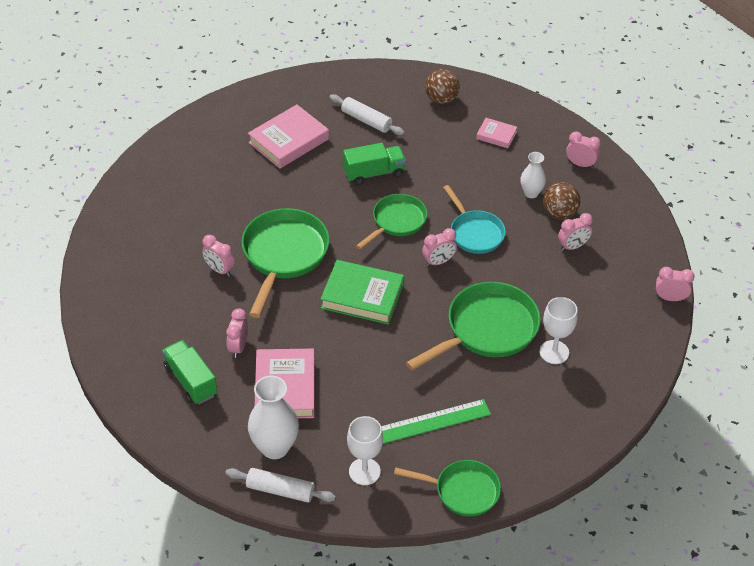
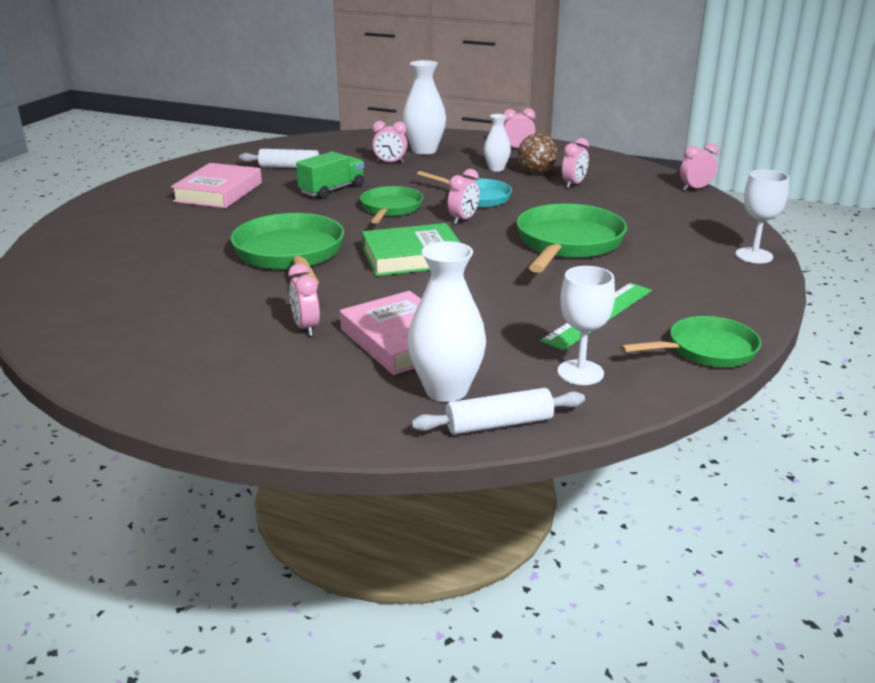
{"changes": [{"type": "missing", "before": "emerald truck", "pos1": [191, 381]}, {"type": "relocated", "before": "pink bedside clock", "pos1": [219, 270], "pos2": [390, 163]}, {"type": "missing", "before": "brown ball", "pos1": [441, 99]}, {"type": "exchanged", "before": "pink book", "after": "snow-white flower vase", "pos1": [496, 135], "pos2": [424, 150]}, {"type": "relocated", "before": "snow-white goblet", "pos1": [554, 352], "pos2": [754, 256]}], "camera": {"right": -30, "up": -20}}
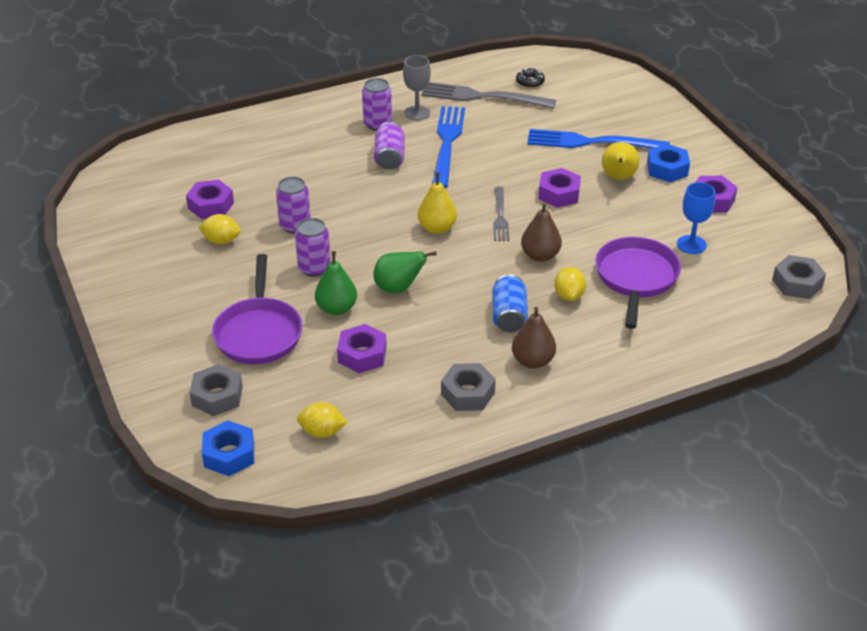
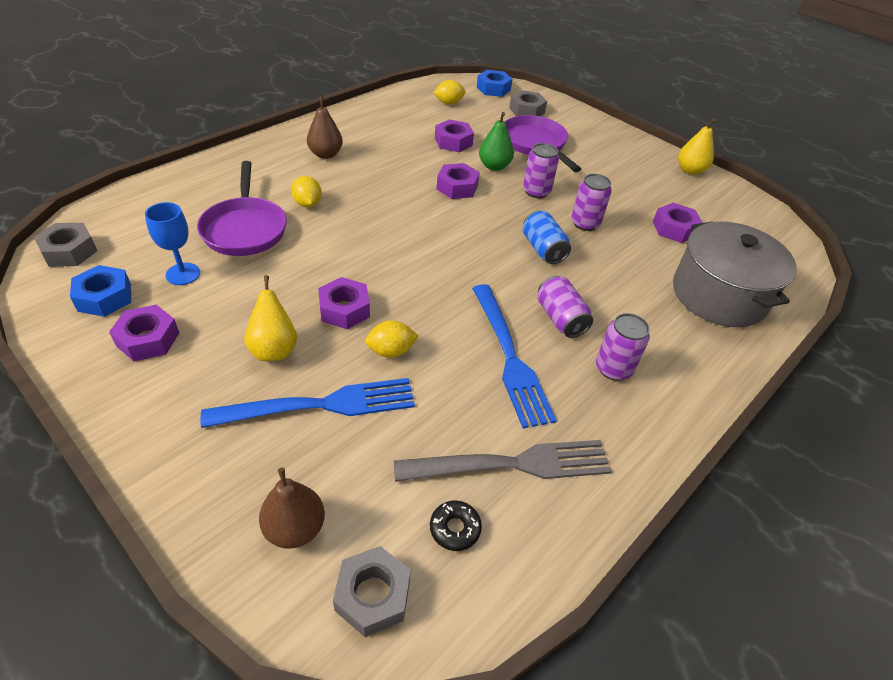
{"changes": [{"type": "relocated", "before": "golden lemon", "pos1": [221, 240], "pos2": [391, 351]}, {"type": "exchanged", "before": "emerald pear fruit", "after": "violet hexagon nut", "pos1": [398, 288], "pos2": [457, 187]}, {"type": "missing", "before": "grey goblet", "pos1": [417, 113]}, {"type": "relocated", "before": "golden pear fruit", "pos1": [437, 228], "pos2": [690, 170]}, {"type": "relocated", "before": "grey hexagon nut", "pos1": [468, 393], "pos2": [372, 595]}, {"type": "relocated", "before": "royal blue soda can", "pos1": [509, 316], "pos2": [543, 249]}, {"type": "missing", "before": "grey table fork", "pos1": [500, 217]}, {"type": "relocated", "before": "brown pear fruit", "pos1": [540, 256], "pos2": [295, 528]}, {"type": "relocated", "before": "royal blue hexagon nut", "pos1": [667, 169], "pos2": [104, 297]}, {"type": "appeared", "after": "grey pot", "pos2": [719, 295]}], "camera": {"right": 155, "up": 5}}
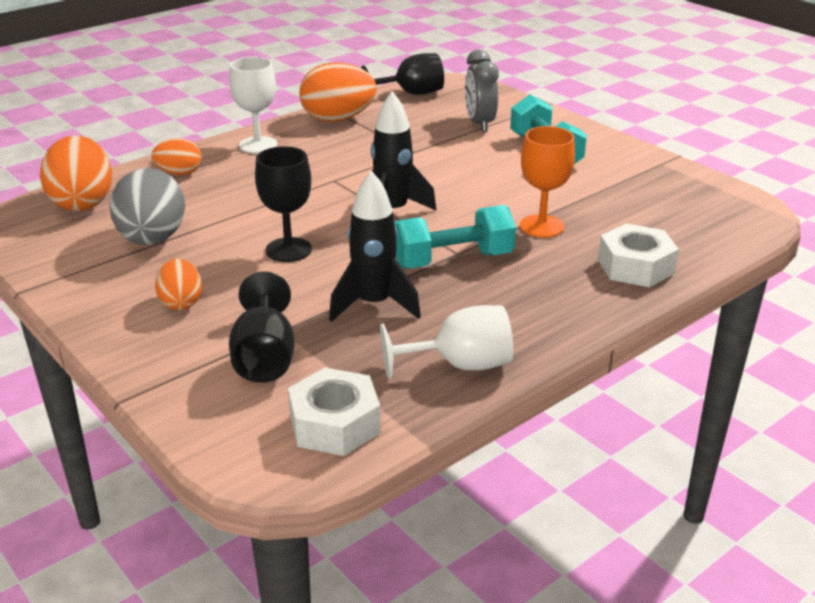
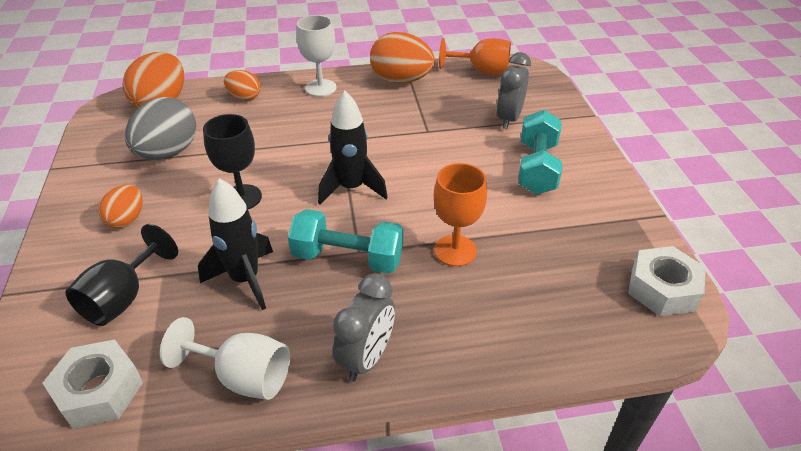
{"changes": [{"type": "colour", "before": "jet-black goblet", "after": "orange goblet", "pos1": [411, 94], "pos2": [482, 71]}, {"type": "relocated", "before": "snow-white hexagon nut", "pos1": [635, 266], "pos2": [662, 289]}, {"type": "appeared", "after": "grey bedside clock", "pos2": [367, 358]}], "camera": {"right": 30, "up": 10}}
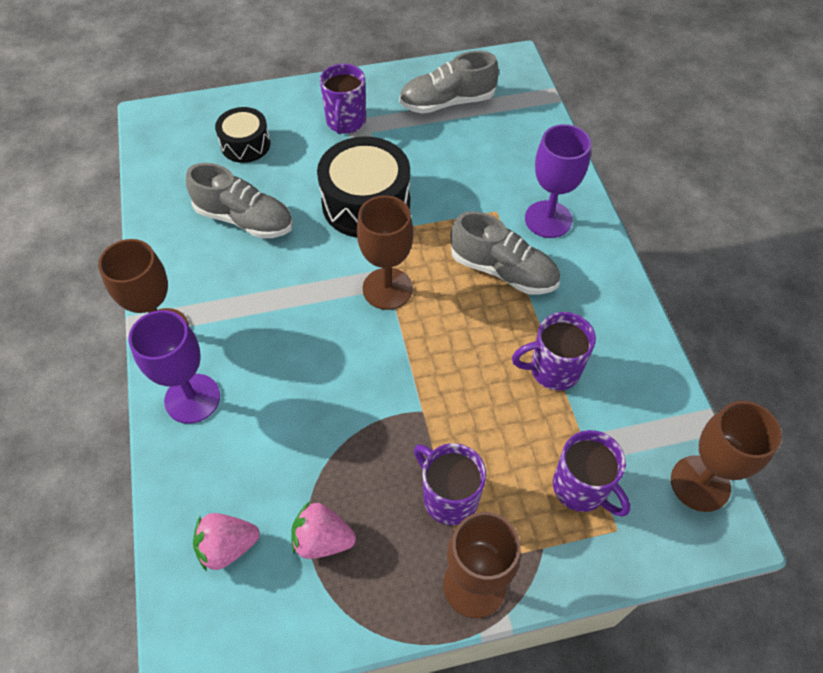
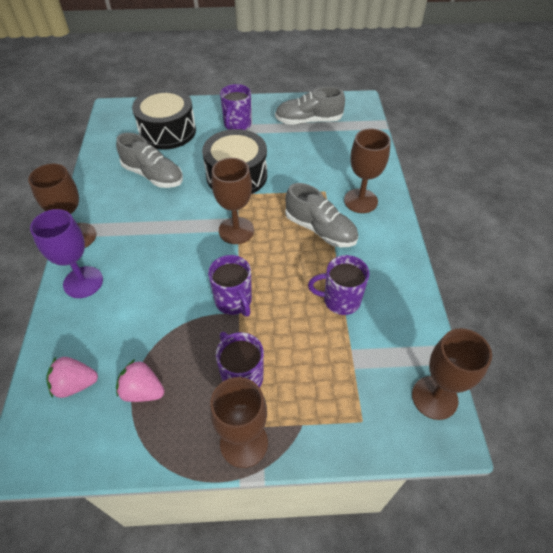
{"changes": [{"type": "size", "before": "jet-black toy drum", "pos1": [245, 144], "pos2": [167, 131], "scale": 1.7}, {"type": "colour", "before": "violet goblet", "after": "brown goblet", "pos1": [548, 219], "pos2": [360, 201]}, {"type": "relocated", "before": "violet tea mug", "pos1": [581, 488], "pos2": [234, 301]}], "camera": {"right": 10, "up": -5}}
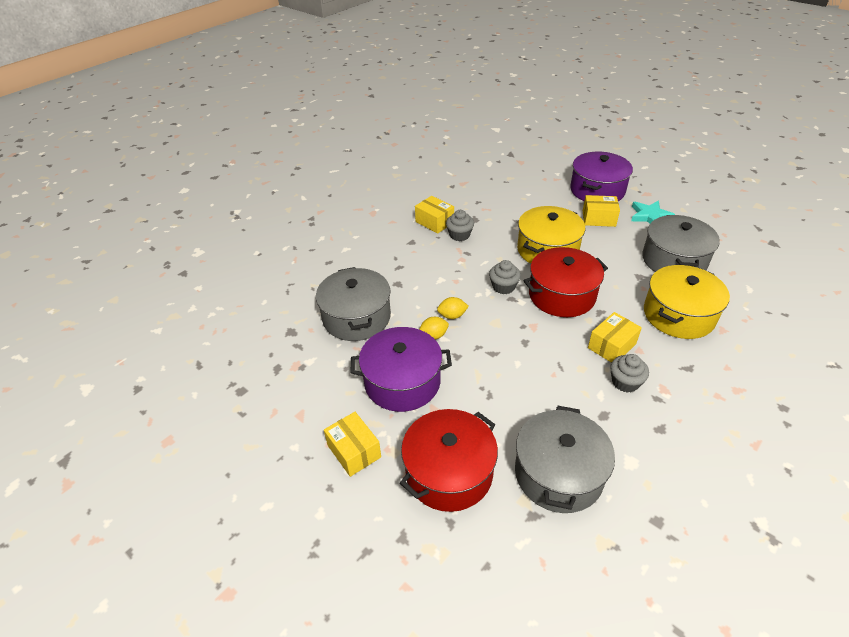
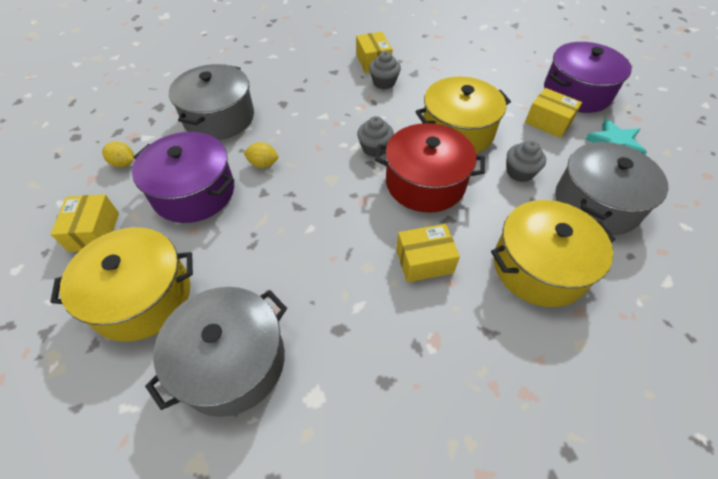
{"changes": [{"type": "colour", "before": "crimson pot", "after": "golden pot", "pos1": [449, 472], "pos2": [142, 297]}, {"type": "relocated", "before": "golden lemon", "pos1": [452, 316], "pos2": [124, 163]}, {"type": "relocated", "before": "grey fairy cake", "pos1": [625, 382], "pos2": [519, 172]}], "camera": {"right": 30, "up": 10}}
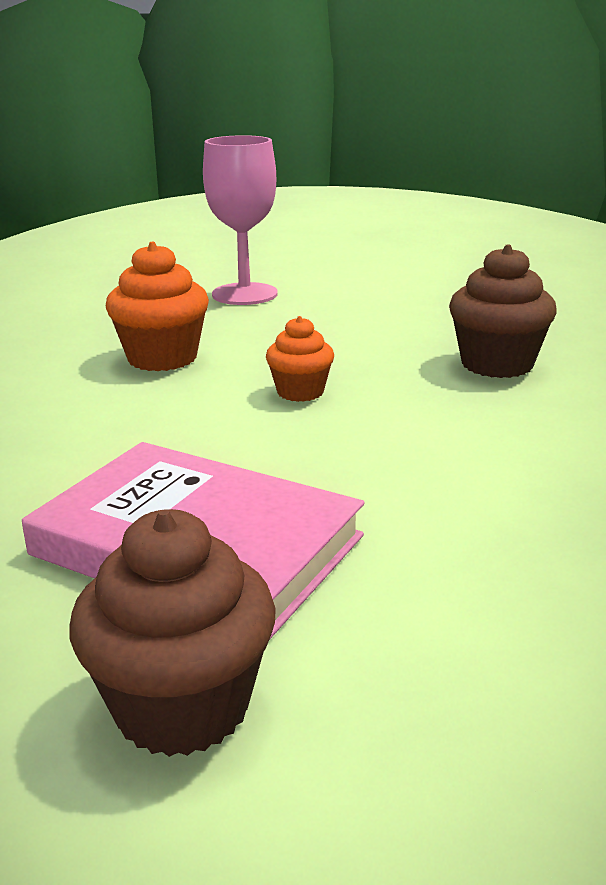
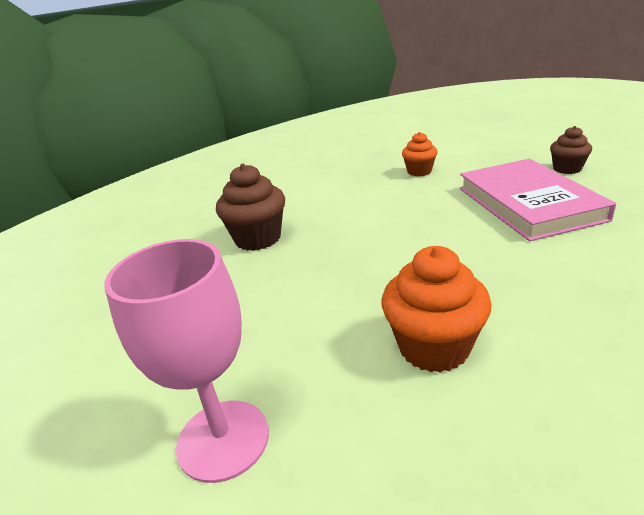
{"changes": [{"type": "size", "before": "brown fairy cake", "pos1": [182, 706], "pos2": [567, 169], "scale": 0.62}, {"type": "relocated", "before": "orange fairy cake", "pos1": [300, 392], "pos2": [419, 171]}], "camera": {"right": -130, "up": 5}}
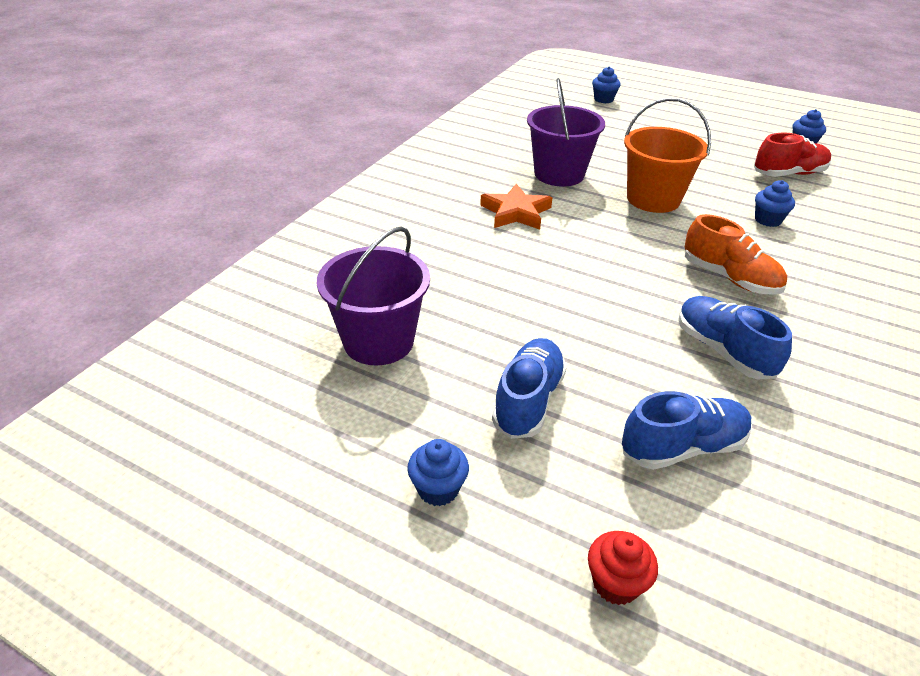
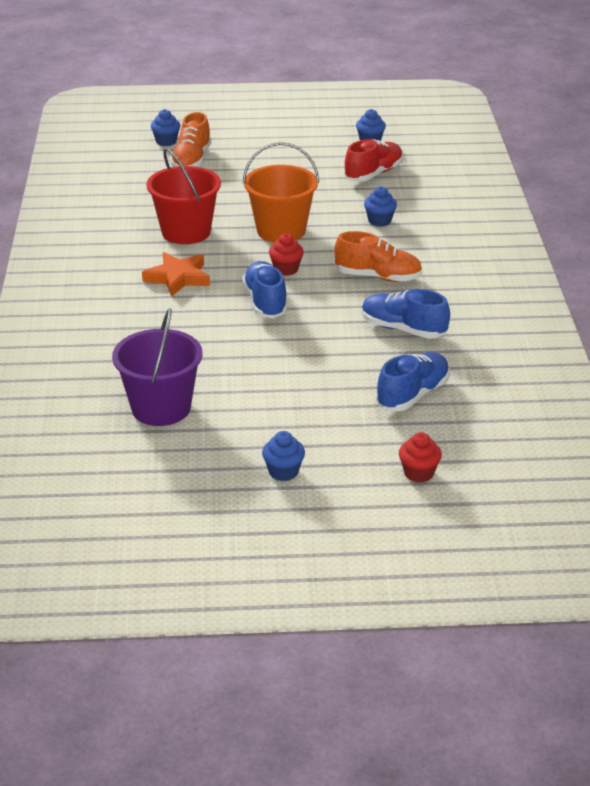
{"changes": [{"type": "relocated", "before": "royal blue shoe", "pos1": [528, 400], "pos2": [265, 302]}, {"type": "colour", "before": "violet sand bucket", "after": "crimson sand bucket", "pos1": [559, 174], "pos2": [186, 232]}, {"type": "appeared", "after": "orange shoe", "pos2": [191, 160]}, {"type": "appeared", "after": "crimson fairy cake", "pos2": [286, 269]}], "camera": {"right": -30, "up": -5}}
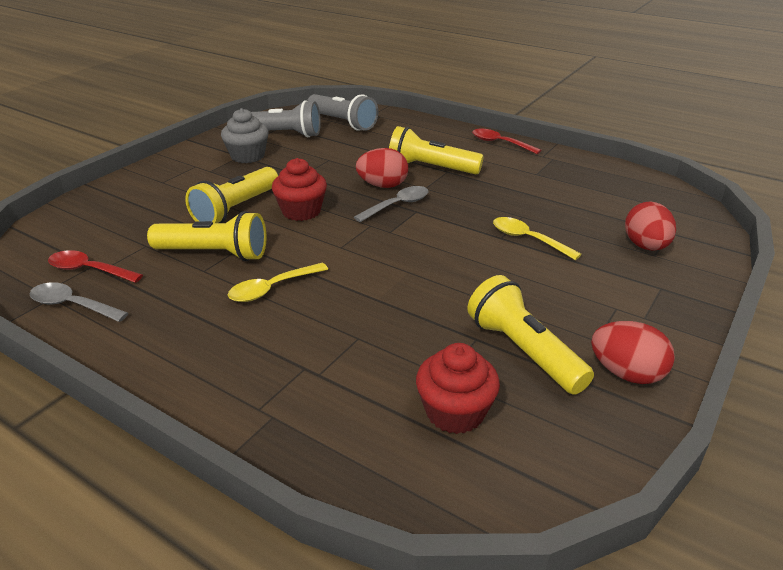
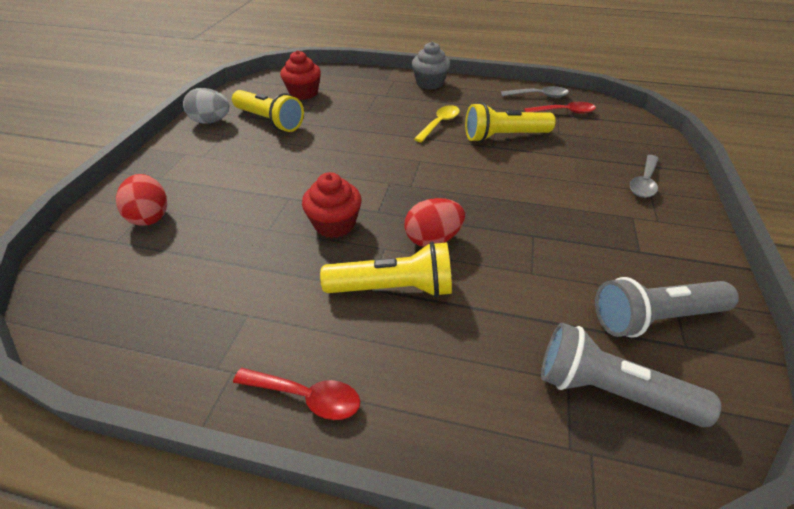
{"changes": [{"type": "missing", "before": "golden pocket torch", "pos1": [236, 209]}, {"type": "relocated", "before": "grey fairy cake", "pos1": [247, 156], "pos2": [429, 83]}, {"type": "relocated", "before": "crimson fairy cake", "pos1": [301, 211], "pos2": [334, 224]}, {"type": "relocated", "before": "grey tablespoon", "pos1": [397, 205], "pos2": [644, 182]}, {"type": "missing", "before": "golden tablespoon", "pos1": [528, 239]}, {"type": "colour", "before": "crimson egg", "after": "grey egg", "pos1": [626, 373], "pos2": [211, 121]}], "camera": {"right": 160, "up": 10}}
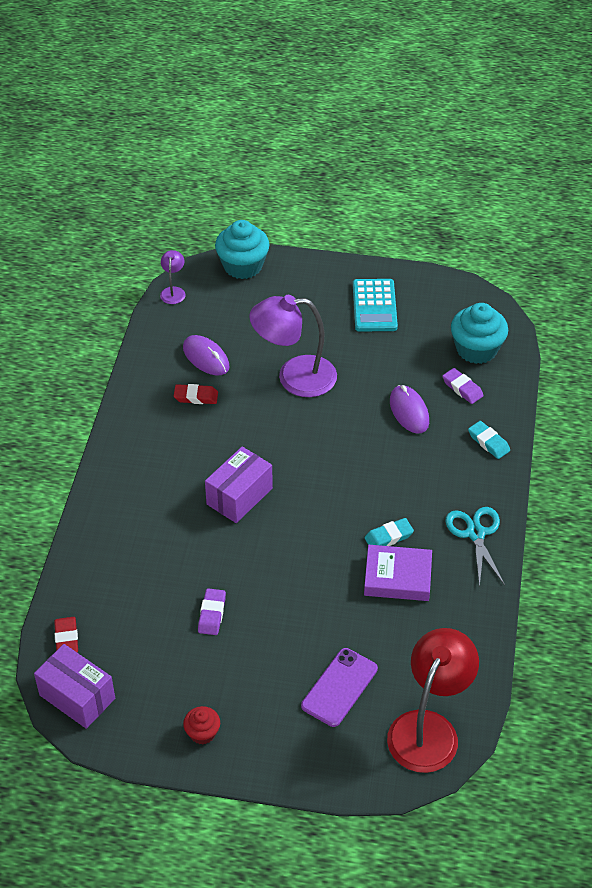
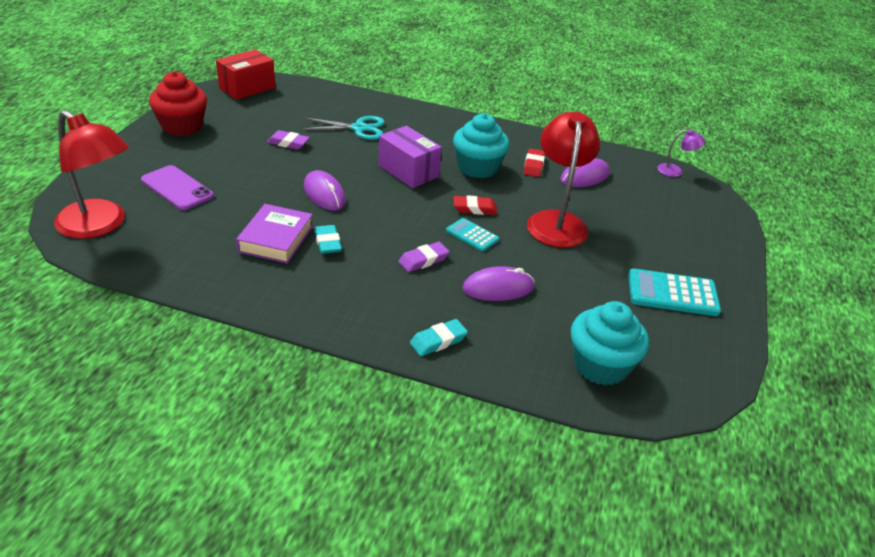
{"changes": [{"type": "colour", "before": "violet box", "after": "crimson box", "pos1": [77, 697], "pos2": [247, 88]}, {"type": "relocated", "before": "crimson pencil eraser", "pos1": [66, 638], "pos2": [474, 208]}, {"type": "size", "before": "crimson fairy cake", "pos1": [202, 733], "pos2": [182, 126], "scale": 1.91}, {"type": "relocated", "before": "teal fairy cake", "pos1": [243, 266], "pos2": [478, 167]}, {"type": "colour", "before": "violet desk lamp", "after": "crimson desk lamp", "pos1": [294, 377], "pos2": [556, 221]}, {"type": "relocated", "before": "violet pencil eraser", "pos1": [462, 388], "pos2": [423, 260]}, {"type": "relocated", "before": "teal scissors", "pos1": [475, 534], "pos2": [359, 128]}, {"type": "appeared", "after": "violet computer mouse", "pos2": [324, 194]}, {"type": "appeared", "after": "teal pocket calculator", "pos2": [472, 235]}], "camera": {"right": 95, "up": -10}}
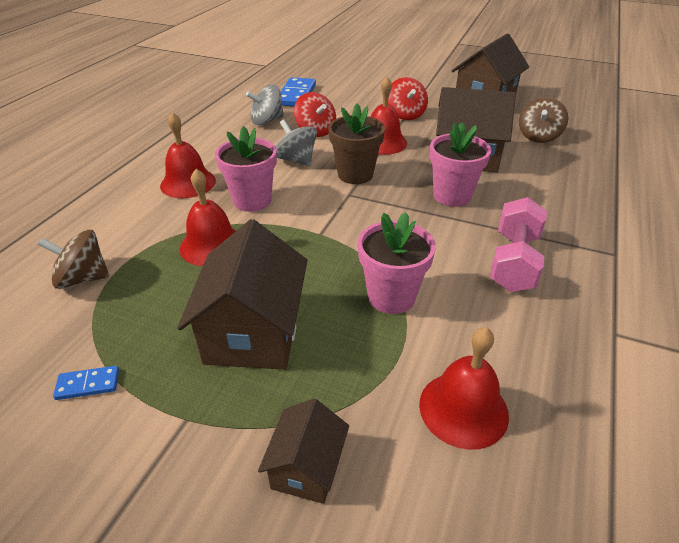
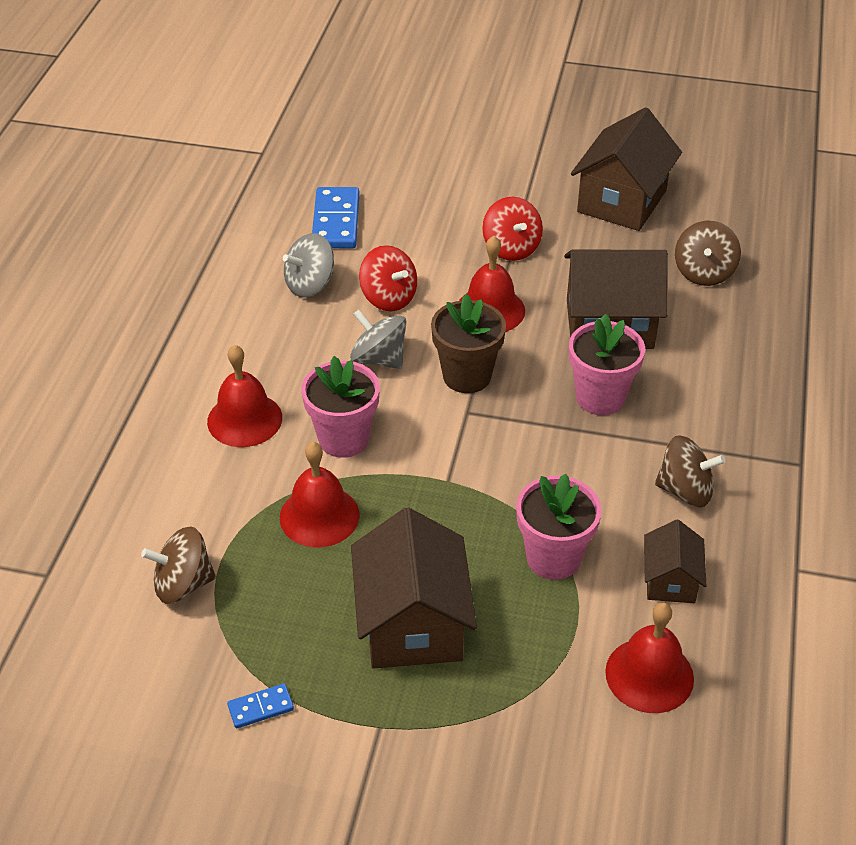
{"changes": [{"type": "relocated", "before": "brown cottage", "pos1": [306, 467], "pos2": [670, 580]}, {"type": "exchanged", "before": "pink hand weight", "after": "brown whirligig", "pos1": [513, 261], "pos2": [685, 490]}], "camera": {"right": -10, "up": 5}}
